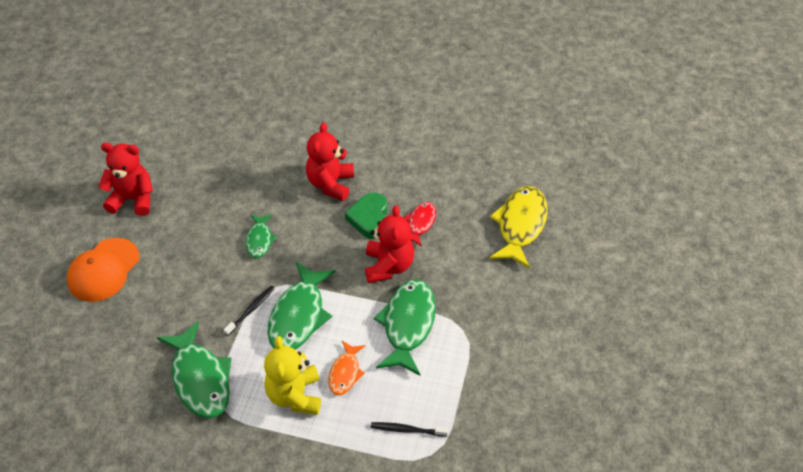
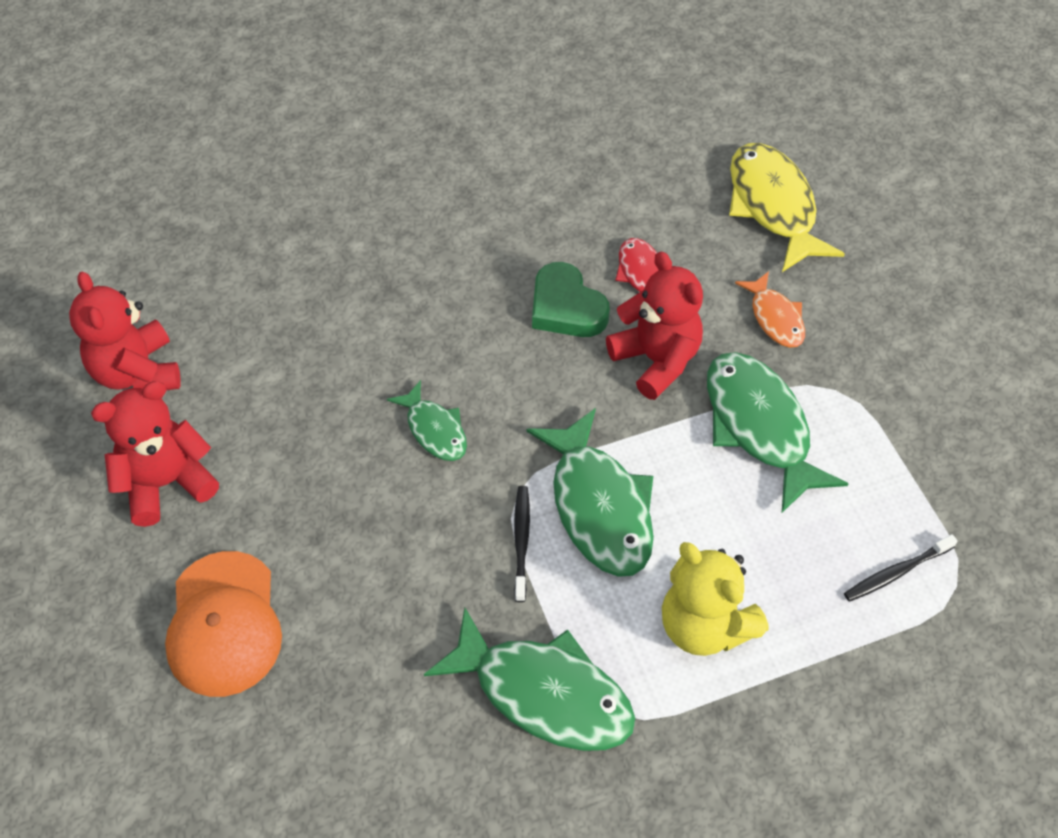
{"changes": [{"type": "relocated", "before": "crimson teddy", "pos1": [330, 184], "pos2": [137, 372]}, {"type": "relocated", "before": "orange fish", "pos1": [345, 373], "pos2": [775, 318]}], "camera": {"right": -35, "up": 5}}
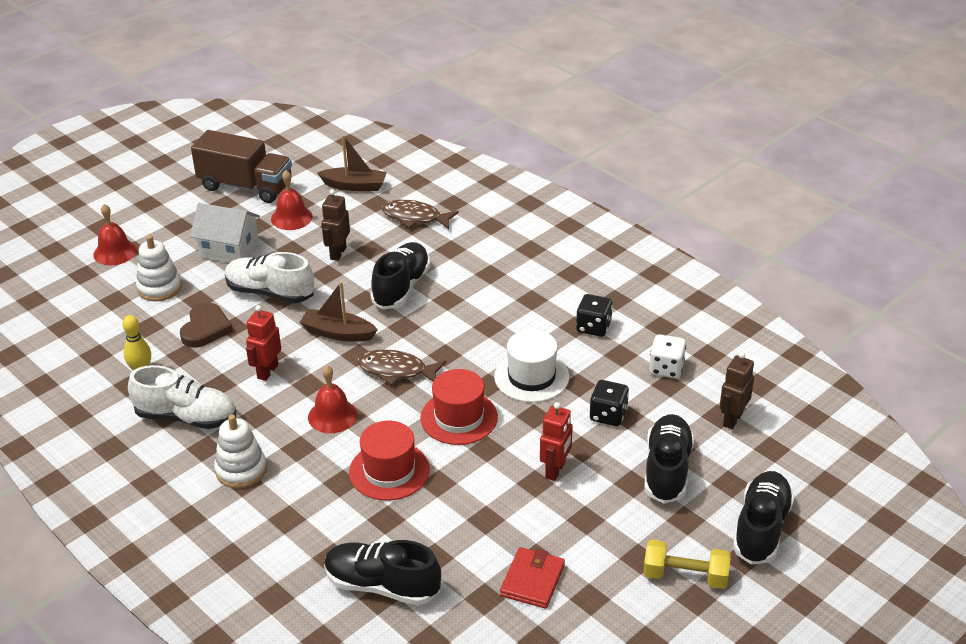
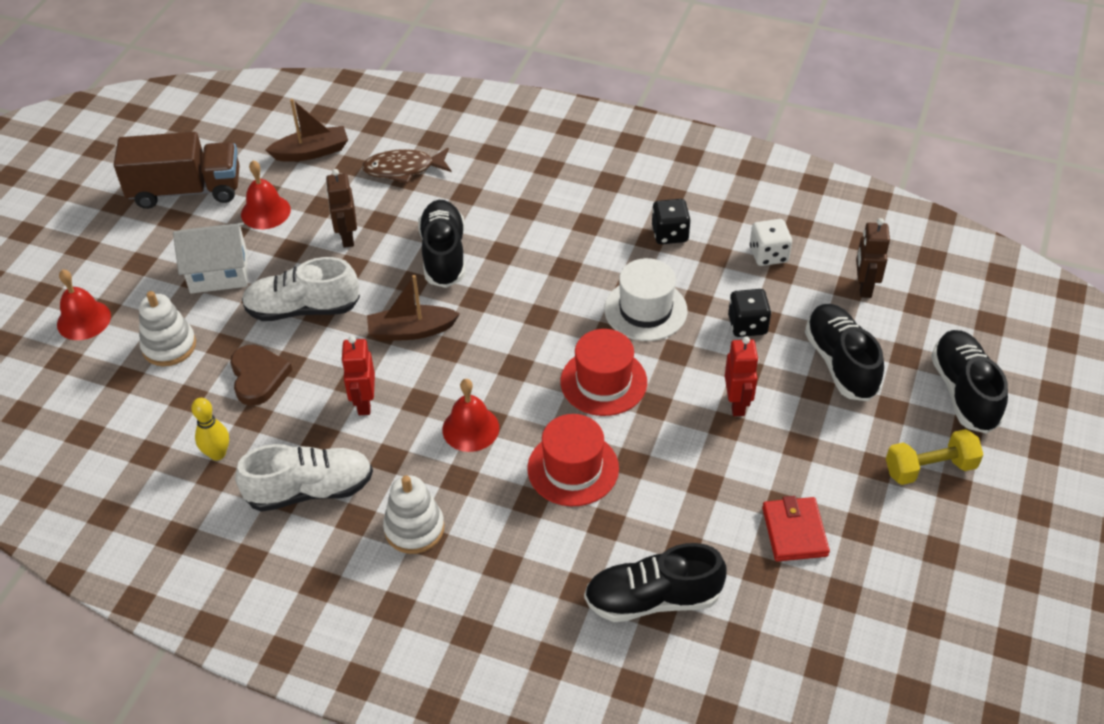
{"changes": [{"type": "missing", "before": "brown fish", "pos1": [396, 370]}], "camera": {"right": -25, "up": 10}}
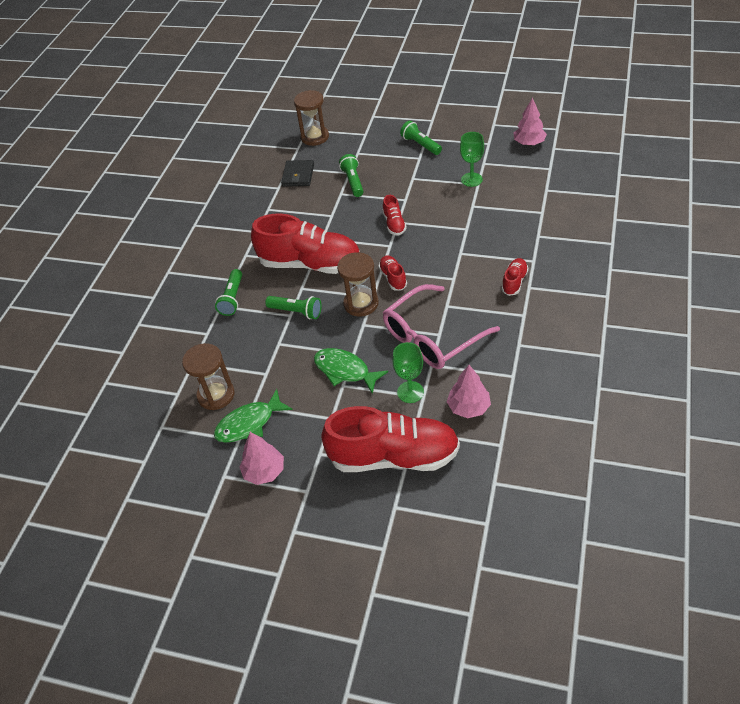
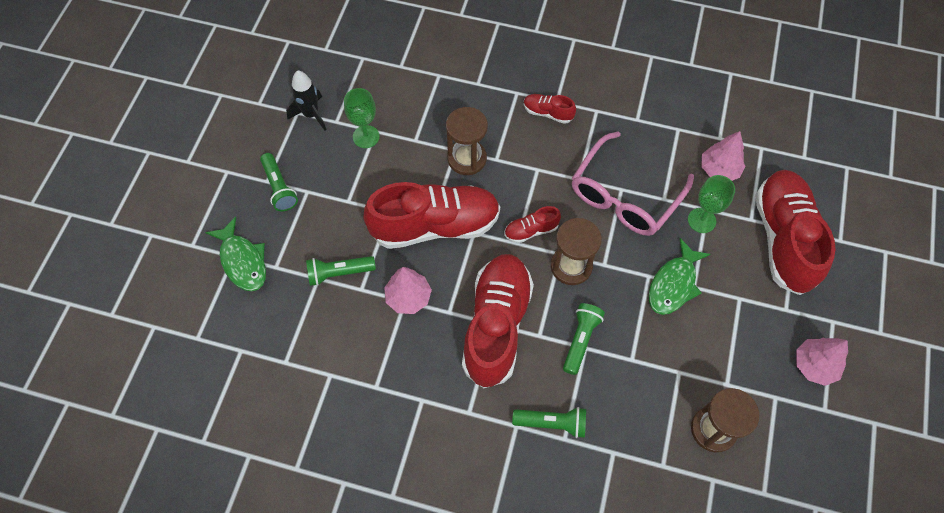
{"changes": [{"type": "relocated", "before": "emerald fish", "pos1": [249, 423], "pos2": [242, 261]}, {"type": "missing", "before": "jet-black card wallet", "pos1": [298, 175]}, {"type": "relocated", "before": "brown sandglass", "pos1": [315, 137], "pos2": [467, 158]}, {"type": "size", "before": "crimson shoe", "pos1": [394, 224], "pos2": [435, 226], "scale": 2.3}, {"type": "spun", "before": "pink glasses", "pos1": [432, 337], "pos2": [625, 195], "turn": 75}, {"type": "spun", "before": "emerald pocket torch", "pos1": [420, 145], "pos2": [279, 188], "turn": -75}, {"type": "relocated", "before": "pink fir tree", "pos1": [529, 143], "pos2": [408, 297]}, {"type": "appeared", "after": "jet-black rocket", "pos2": [311, 115]}], "camera": {"right": -95, "up": 15}}
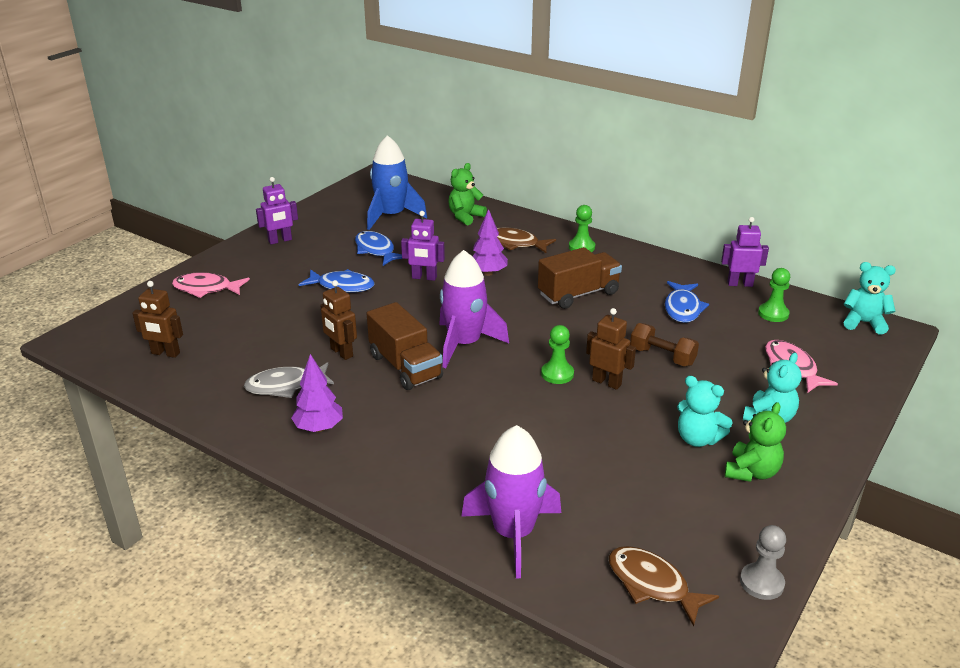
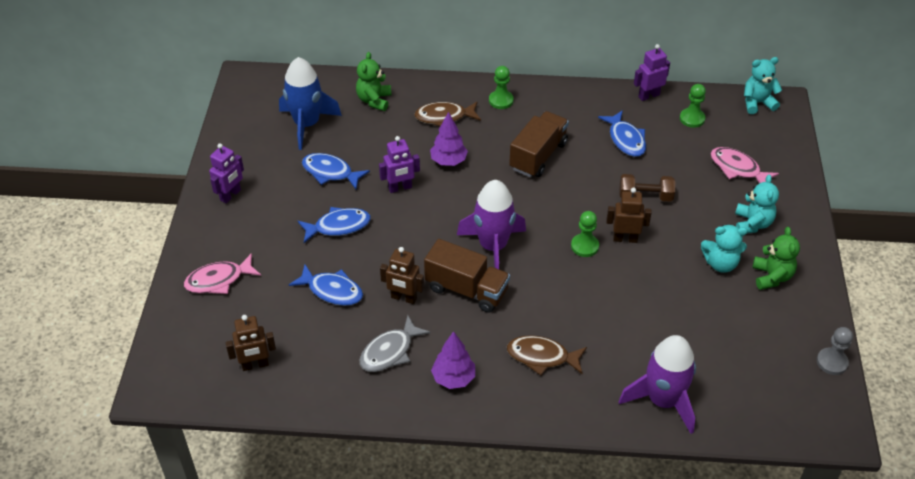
{"changes": [{"type": "relocated", "before": "brown fish", "pos1": [652, 584], "pos2": [542, 357]}, {"type": "appeared", "after": "royal blue fish", "pos2": [332, 291]}], "camera": {"right": -30, "up": 15}}
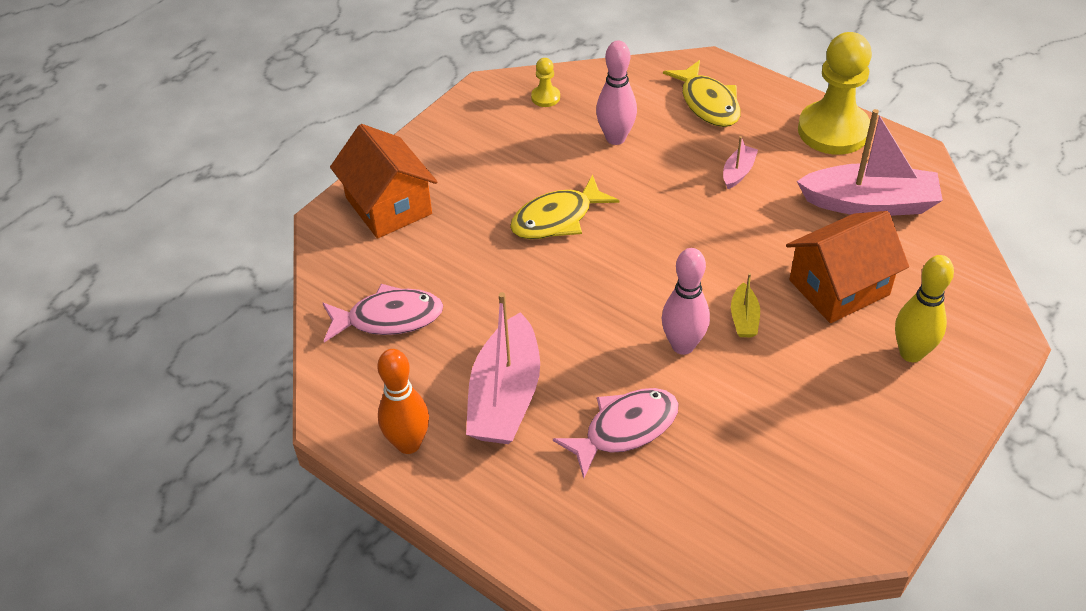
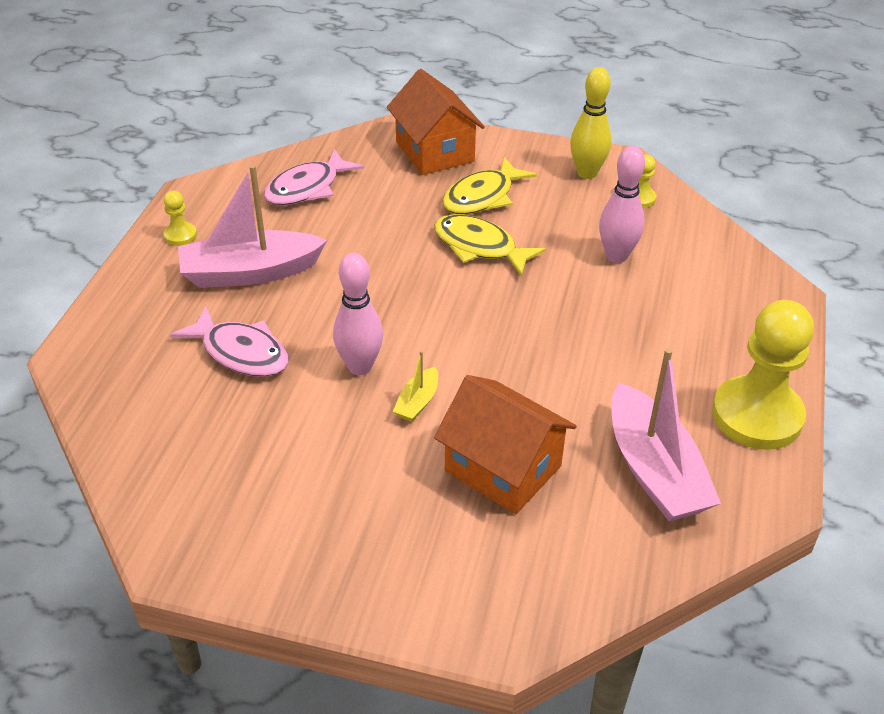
{"changes": [{"type": "spun", "before": "pink fish", "pos1": [388, 318], "pos2": [307, 188], "turn": 75}, {"type": "spun", "before": "orange cottage", "pos1": [388, 206], "pos2": [434, 151], "turn": -60}, {"type": "exchanged", "before": "orange skittle", "after": "golden pawn", "pos1": [408, 444], "pos2": [180, 235]}, {"type": "relocated", "before": "golden fish", "pos1": [708, 103], "pos2": [482, 197]}, {"type": "missing", "before": "pink boat", "pos1": [738, 172]}, {"type": "spun", "before": "golden boat", "pos1": [744, 318], "pos2": [417, 402], "turn": -45}, {"type": "relocated", "before": "golden skittle", "pos1": [911, 353], "pos2": [587, 173]}], "camera": {"right": 65, "up": -5}}
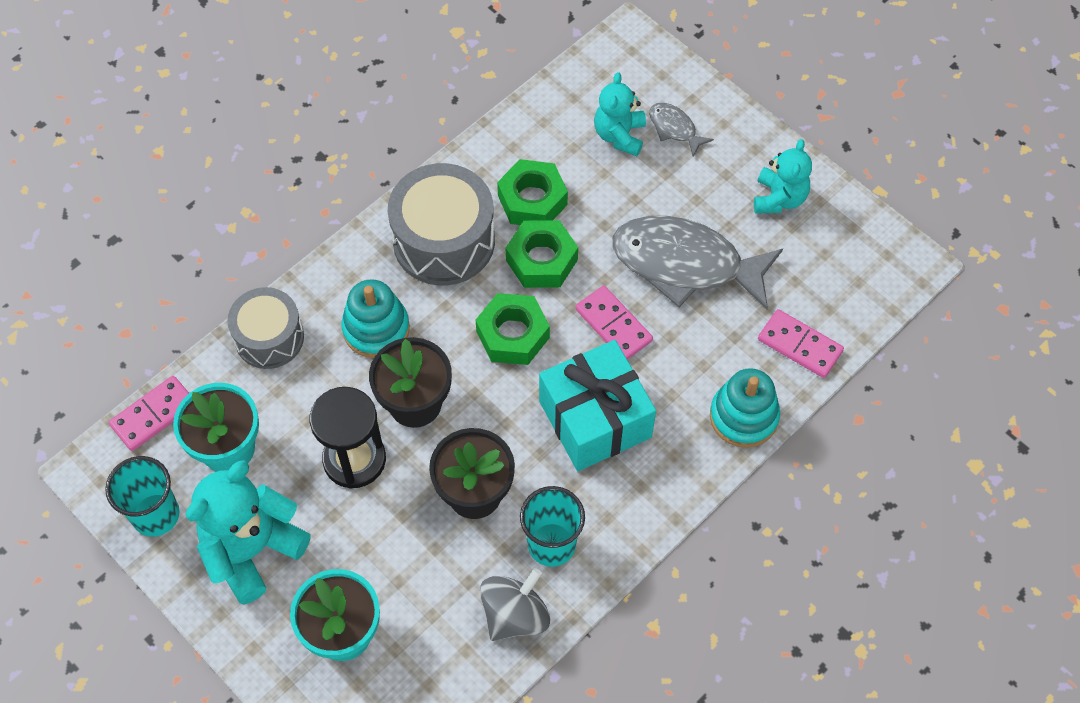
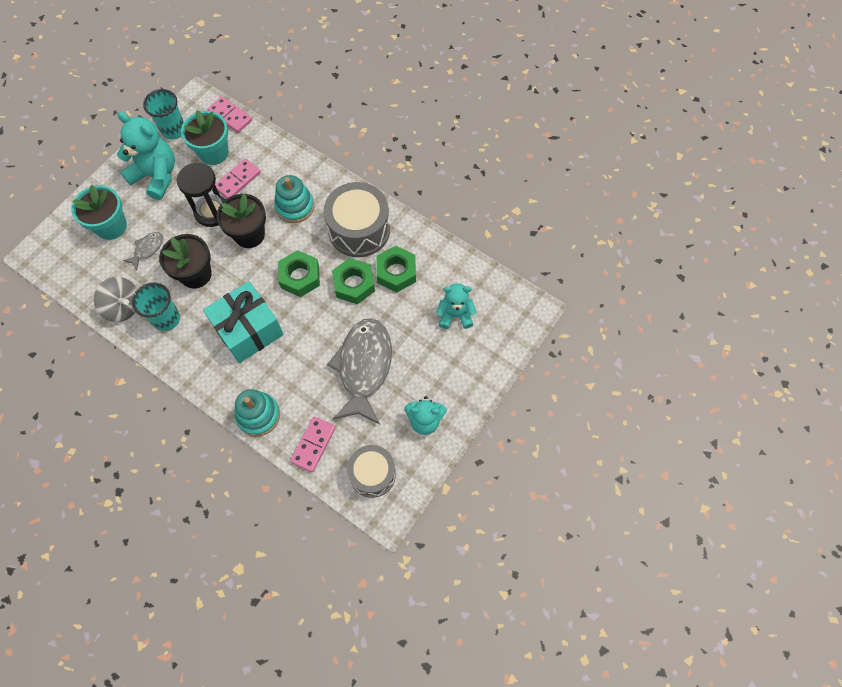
{"changes": [{"type": "relocated", "before": "grey toy drum", "pos1": [269, 338], "pos2": [372, 474]}, {"type": "relocated", "before": "pink domino tile", "pos1": [613, 325], "pos2": [238, 180]}, {"type": "relocated", "before": "grey fish", "pos1": [674, 128], "pos2": [147, 249]}], "camera": {"right": 80, "up": 5}}
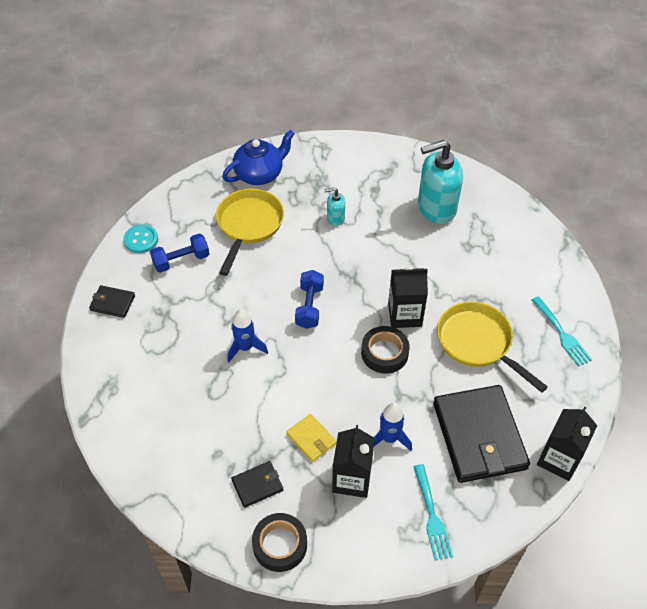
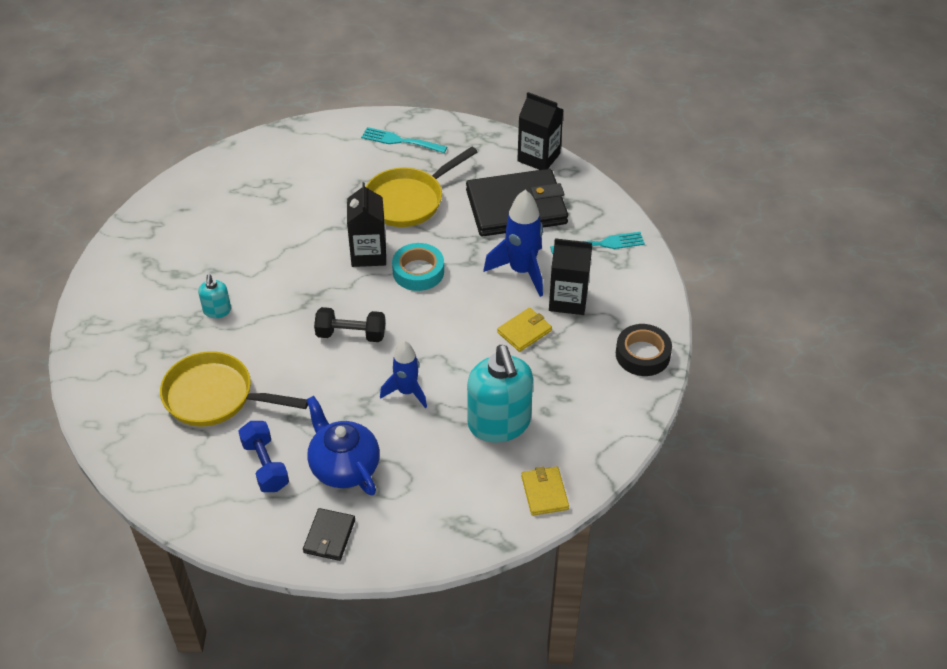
{"changes": [{"type": "missing", "before": "teal sewing button", "pos1": [141, 240]}, {"type": "relocated", "before": "royal blue teapot", "pos1": [259, 174], "pos2": [344, 467]}, {"type": "missing", "before": "jet-black card wallet", "pos1": [257, 485]}, {"type": "colour", "before": "royal blue hand weight", "after": "jet-black hand weight", "pos1": [309, 306], "pos2": [351, 334]}, {"type": "colour", "before": "jet-black sticky tape", "after": "teal sticky tape", "pos1": [384, 353], "pos2": [418, 271]}, {"type": "size", "before": "royal blue rocket", "pos1": [389, 438], "pos2": [521, 271], "scale": 1.5}, {"type": "relocated", "before": "teal soap dispenser", "pos1": [436, 208], "pos2": [499, 424]}, {"type": "spun", "before": "teal table fork", "pos1": [562, 334], "pos2": [400, 141], "turn": -135}, {"type": "appeared", "after": "golden card wallet", "pos2": [544, 492]}], "camera": {"right": -90, "up": -5}}
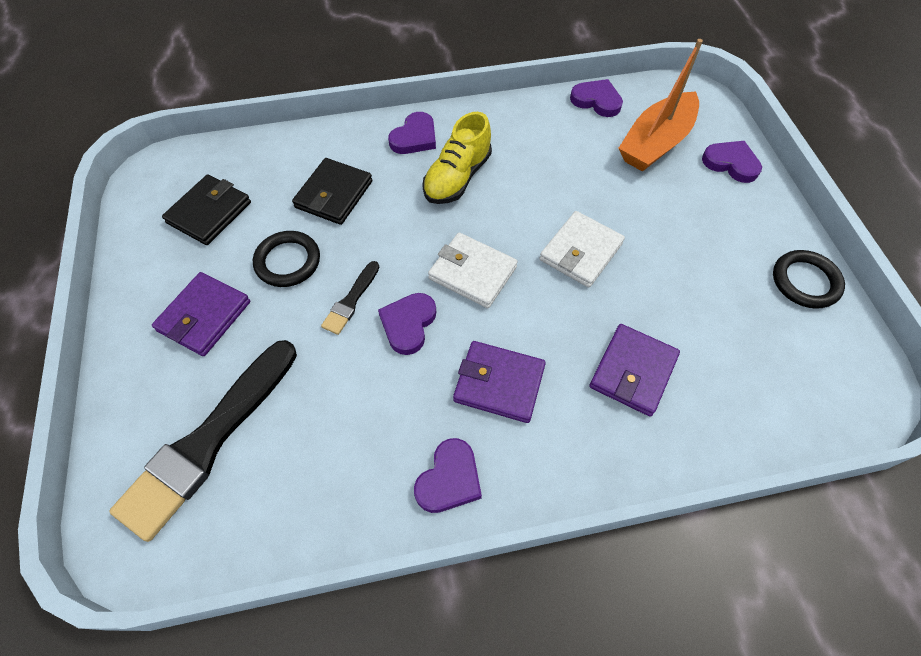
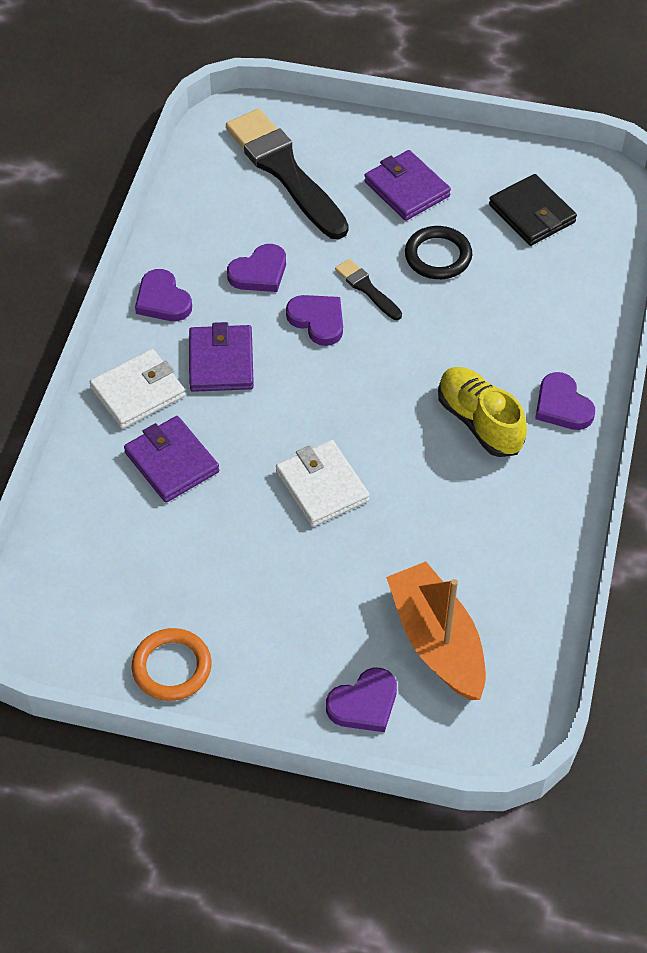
{"changes": [{"type": "missing", "before": "jet-black card wallet", "pos1": [334, 194]}, {"type": "relocated", "before": "snow-white card wallet", "pos1": [472, 273], "pos2": [138, 392]}, {"type": "spun", "before": "violet card wallet", "pos1": [499, 383], "pos2": [221, 362], "turn": -45}, {"type": "relocated", "before": "violet heart", "pos1": [596, 101], "pos2": [259, 272]}, {"type": "colour", "before": "jet-black torus", "after": "orange torus", "pos1": [805, 282], "pos2": [172, 667]}], "camera": {"right": 115, "up": -5}}
